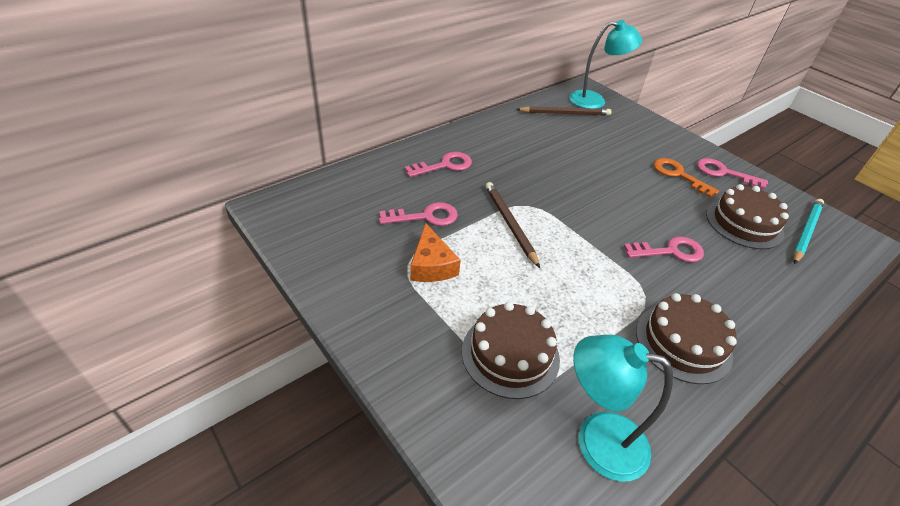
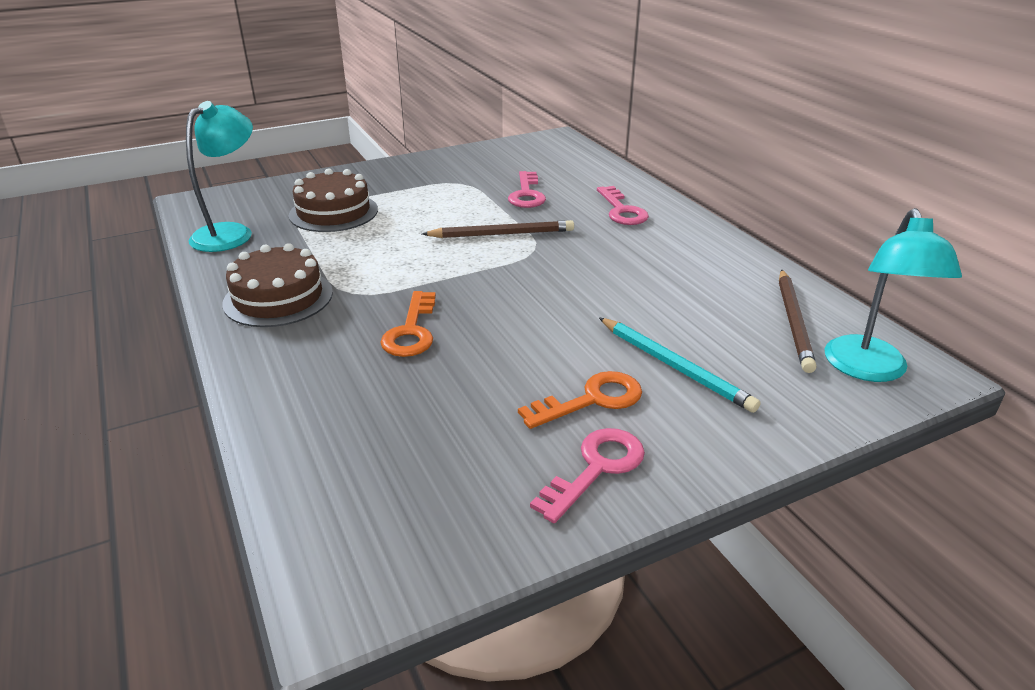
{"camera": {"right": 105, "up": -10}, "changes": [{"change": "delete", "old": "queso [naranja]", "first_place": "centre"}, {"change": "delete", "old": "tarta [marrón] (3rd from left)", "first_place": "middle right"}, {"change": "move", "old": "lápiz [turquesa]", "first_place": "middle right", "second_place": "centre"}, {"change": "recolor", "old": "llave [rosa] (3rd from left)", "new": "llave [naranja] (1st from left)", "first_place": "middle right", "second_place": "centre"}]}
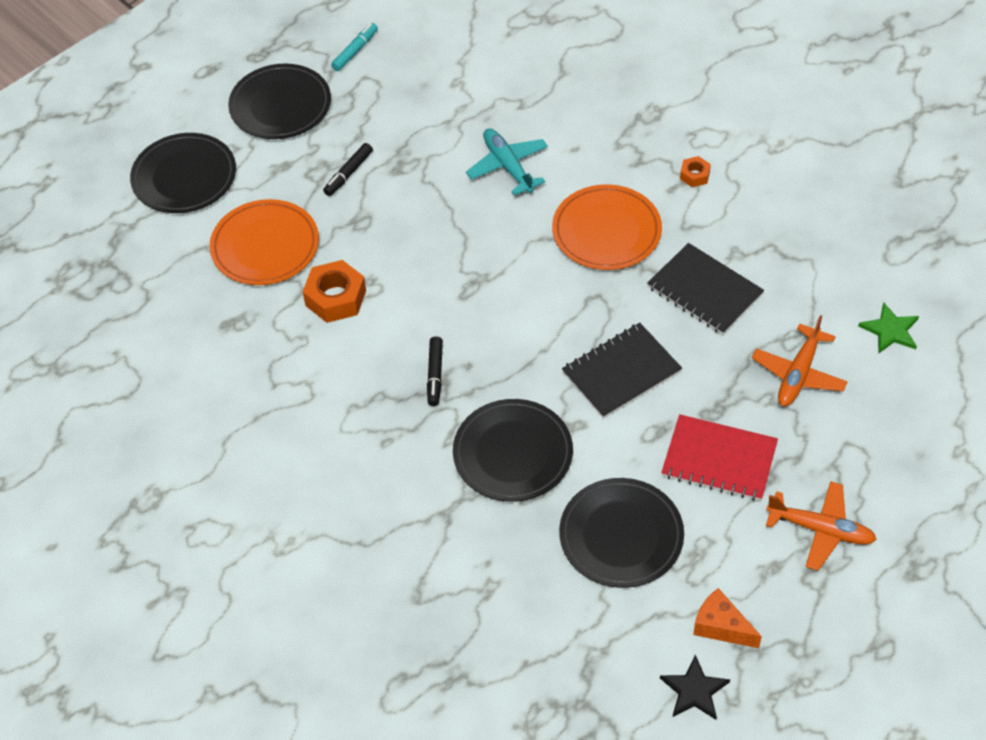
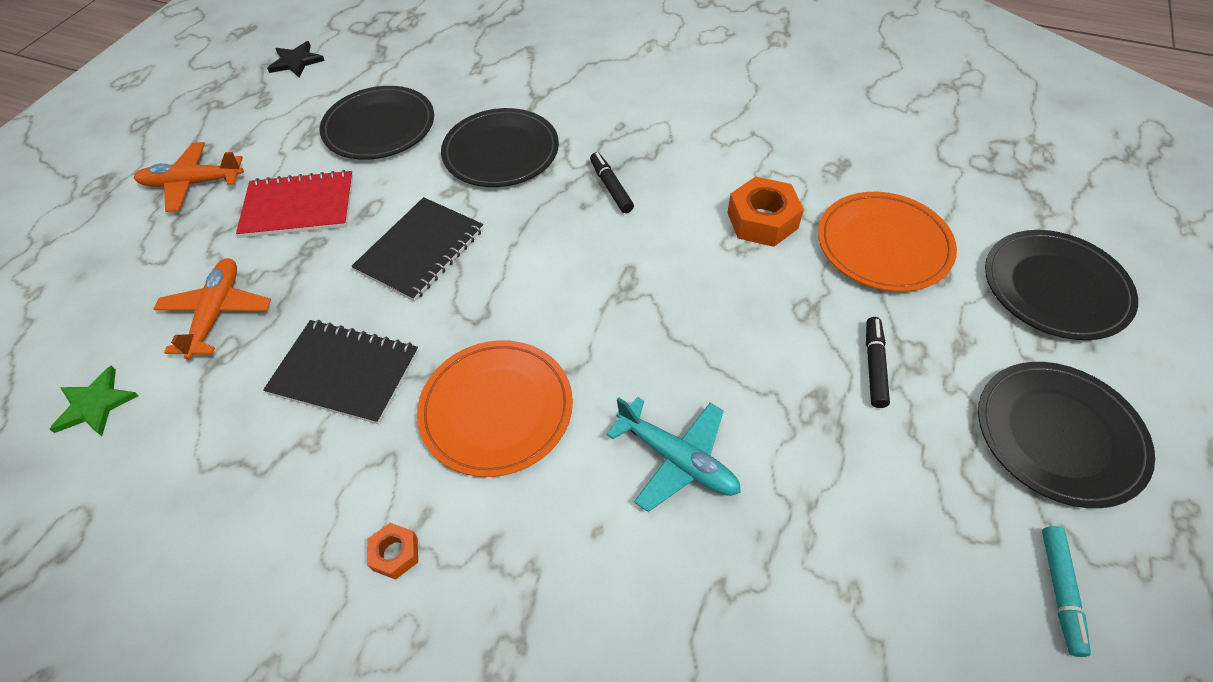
{"camera": {"right": 155, "up": 0}, "changes": [{"change": "delete", "old": "queso [naranja]", "first_place": "bottom right"}]}
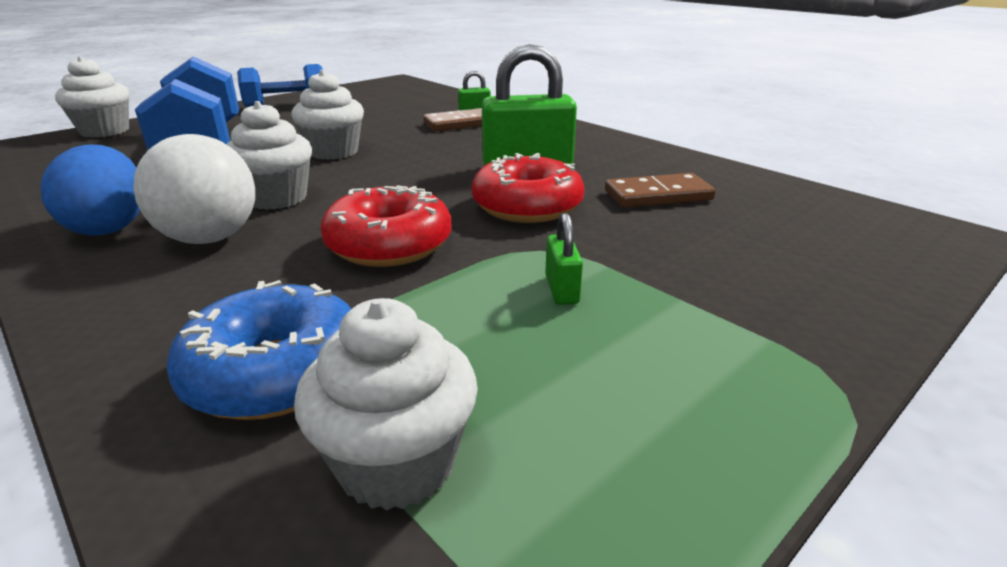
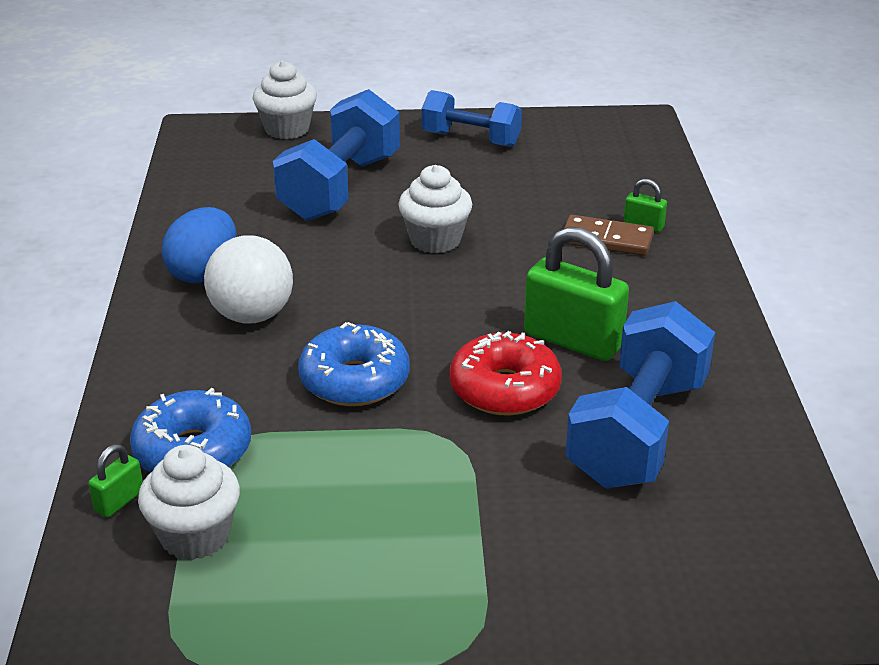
{"camera": {"right": 40, "up": 5}, "changes": [{"change": "delete", "old": "magdalena [blanco] (2nd from left)", "first_place": "top left"}, {"change": "move", "old": "candado [verde] (3rd from left in the first image)", "new": "candado [verde] (1st from left)", "first_place": "centre", "second_place": "bottom left"}, {"change": "replace", "old": "ficha de dominó [marrón] (2nd from left)", "new": "mancuerna [azul] (3rd from left)", "first_place": "centre", "second_place": "middle right"}, {"change": "recolor", "old": "rosquilla [rojo] (1st from left)", "new": "rosquilla [azul] (2nd from left)", "first_place": "centre", "second_place": "centre"}]}
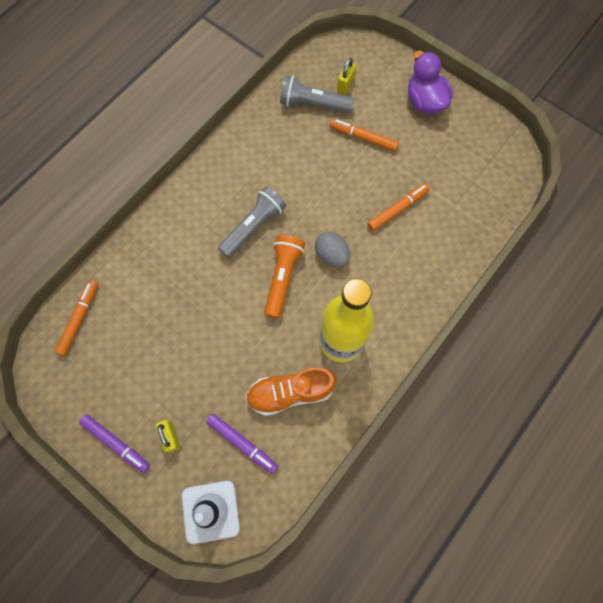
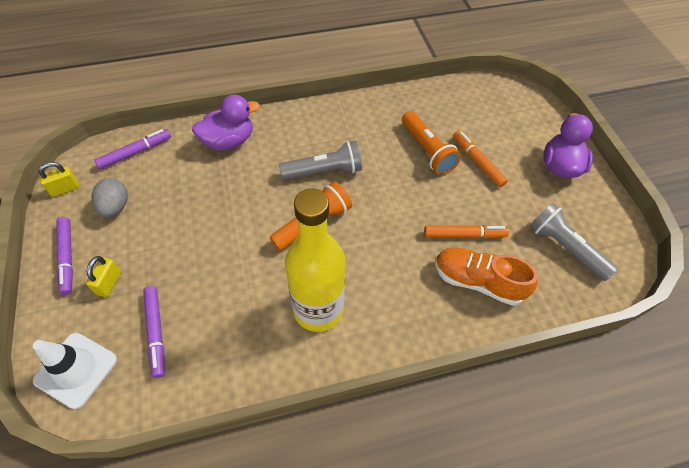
{"camera": {"right": 35, "up": -15}, "changes": [{"change": "insert", "new": "pato [morado] (1st from left)", "second_place": "top left"}, {"change": "insert", "new": "lámpara de mano [naranja] (2nd from left)", "second_place": "top centre"}, {"change": "move", "old": "zapato [naranja]", "first_place": "centre", "second_place": "middle right"}, {"change": "move", "old": "lámpara de mano [gris] (2nd from left)", "first_place": "top centre", "second_place": "middle right"}, {"change": "move", "old": "huevo [gris]", "first_place": "centre", "second_place": "middle left"}, {"change": "move", "old": "candado [amarillo] (2nd from left in the first image)", "new": "candado [amarillo] (1st from left)", "first_place": "top centre", "second_place": "middle left"}, {"change": "recolor", "old": "rotulador [naranja] (1st from left)", "new": "rotulador [morado] (2nd from left)", "first_place": "middle left", "second_place": "top left"}]}
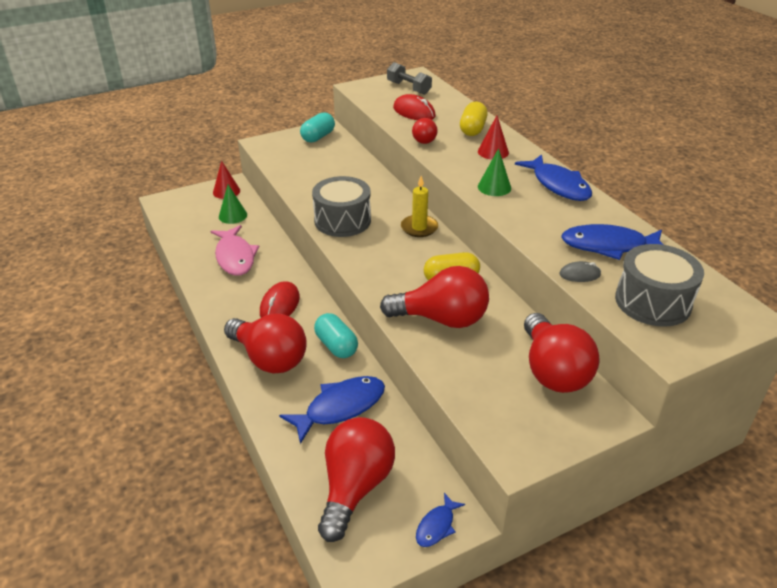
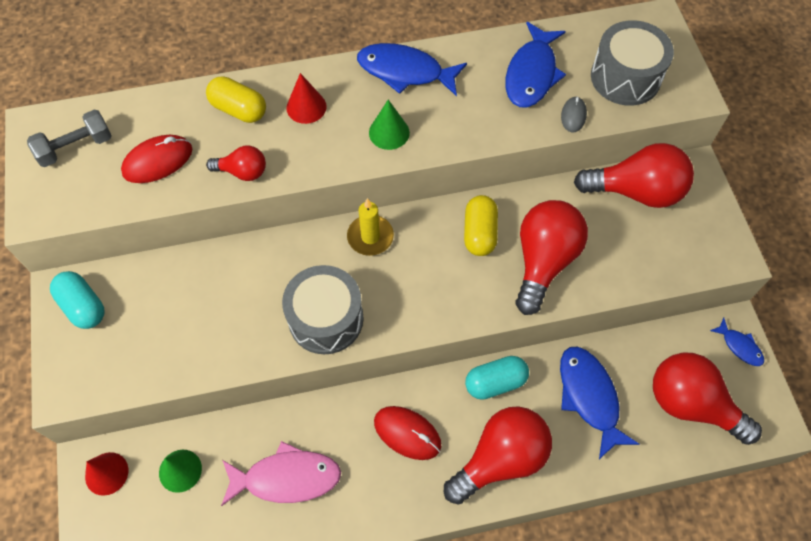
{"camera": {"right": -75, "up": 25}, "changes": [{"change": "rotate", "old": "pez [azul] (3rd from left in the first image)", "first_place": "top right", "second_place": "top centre", "degrees": -150}]}
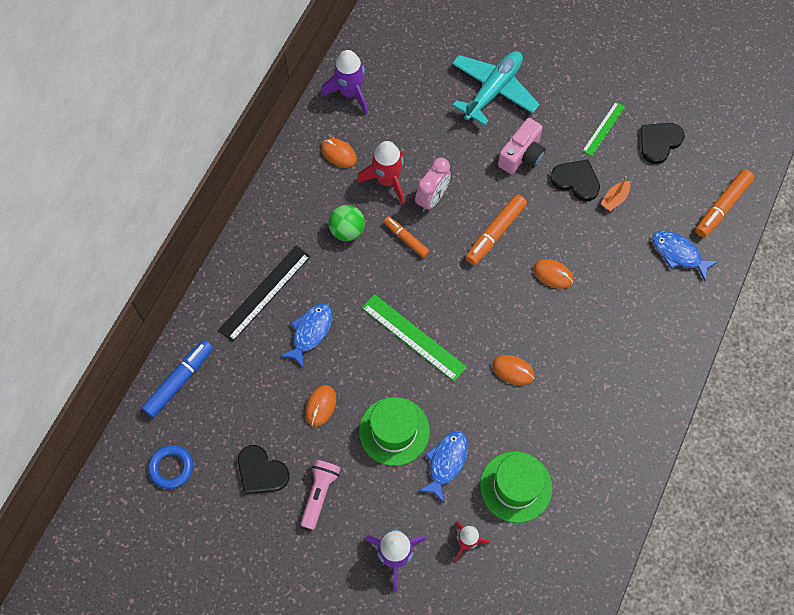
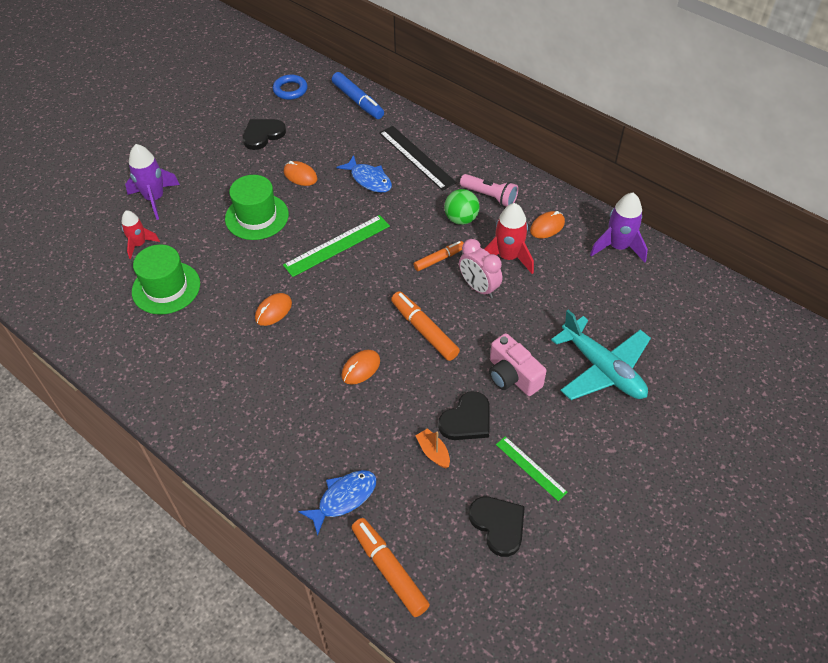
{"camera": {"right": 105, "up": -15}, "changes": [{"change": "delete", "old": "pez [azul] (2nd from left)", "first_place": "bottom centre"}, {"change": "move", "old": "lámpara de mano [rosa]", "first_place": "bottom centre", "second_place": "top centre"}]}
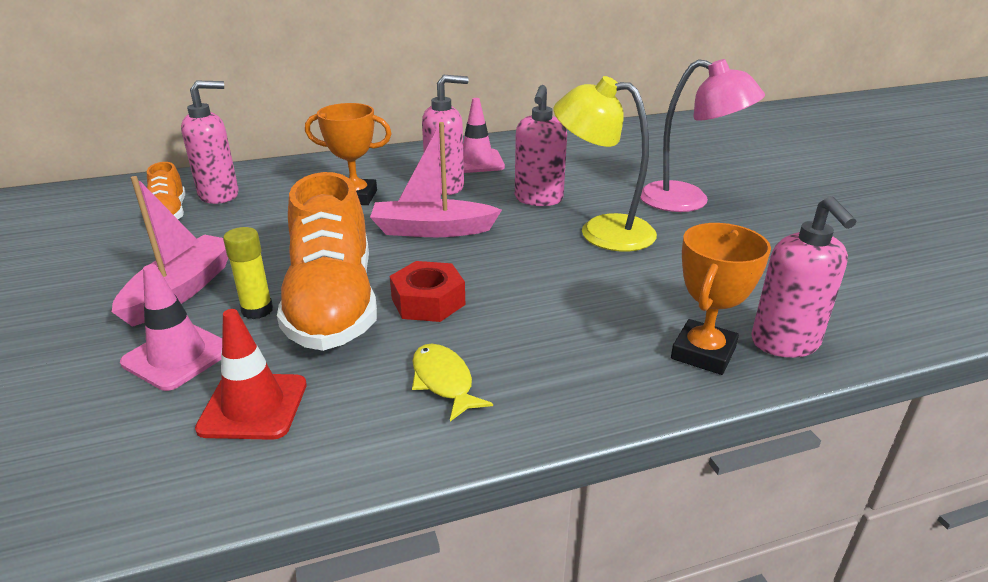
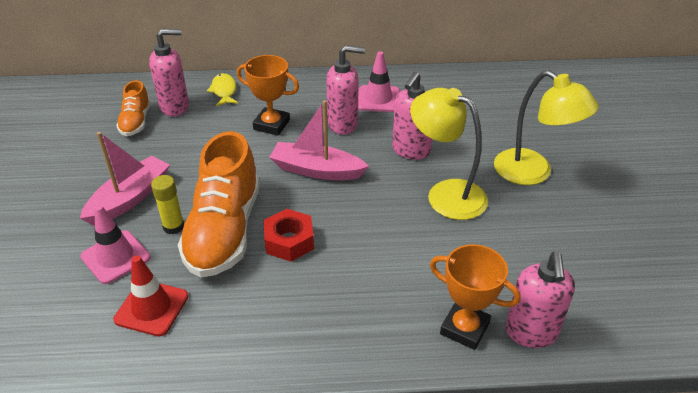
{"camera": {"right": 15, "up": 10}, "changes": [{"change": "move", "old": "pez [amarillo]", "first_place": "centre", "second_place": "top left"}, {"change": "recolor", "old": "lámpara [rosa]", "new": "lámpara [amarillo] (2nd from left)", "first_place": "top right", "second_place": "top right"}, {"change": "rotate", "old": "trofeo [naranja] (2nd from left)", "first_place": "middle right", "second_place": "bottom right", "degrees": 75}]}
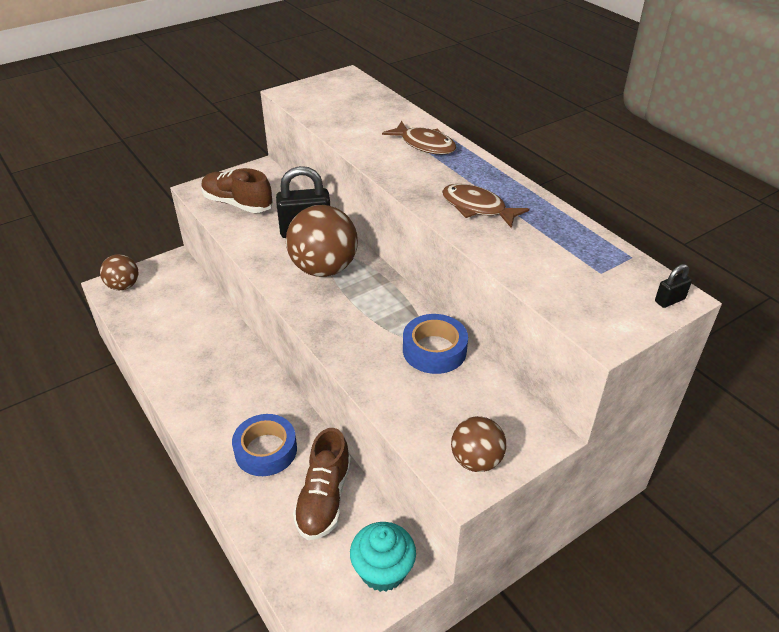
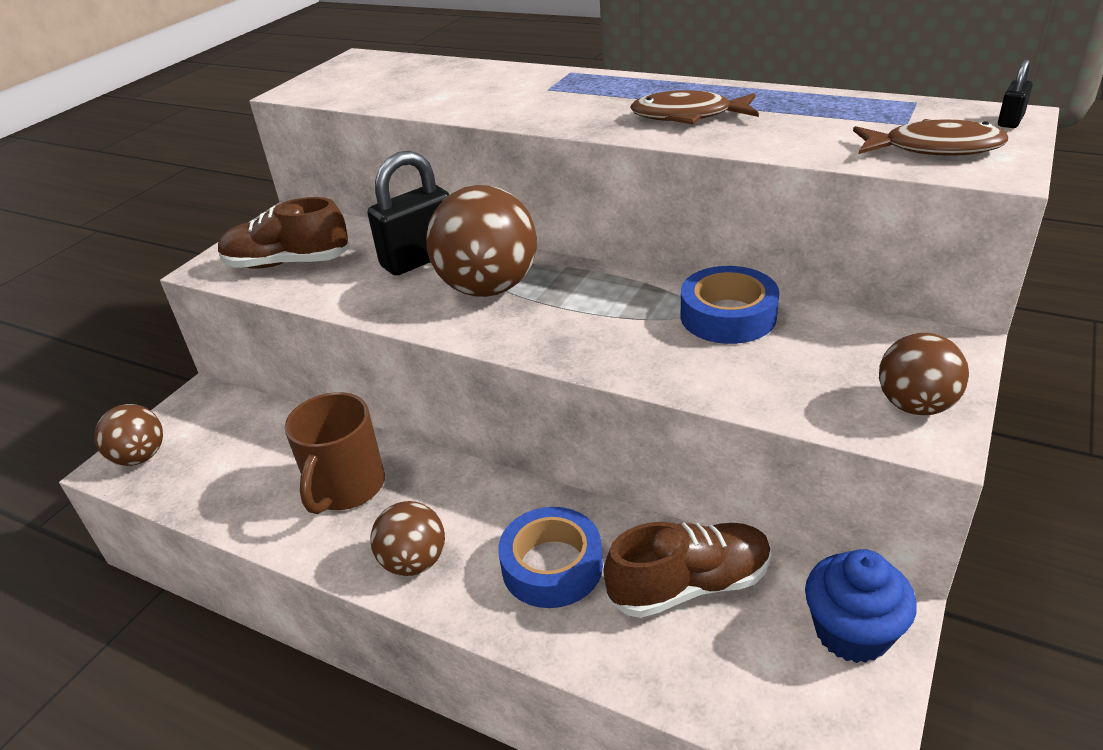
{"camera": {"right": -25, "up": -5}, "changes": [{"change": "insert", "new": "taza [marrón]", "second_place": "middle left"}, {"change": "insert", "new": "pelota [marrón] (2nd from left)", "second_place": "bottom centre"}, {"change": "move", "old": "pez [marrón] (1st from left in the first image)", "new": "pez [marrón] (2nd from left)", "first_place": "top centre", "second_place": "top right"}, {"change": "recolor", "old": "magdalena [turquesa]", "new": "magdalena [azul]", "first_place": "bottom centre", "second_place": "bottom right"}, {"change": "rotate", "old": "zapato [marrón] (2nd from left)", "first_place": "bottom centre", "second_place": "bottom centre", "degrees": -90}]}
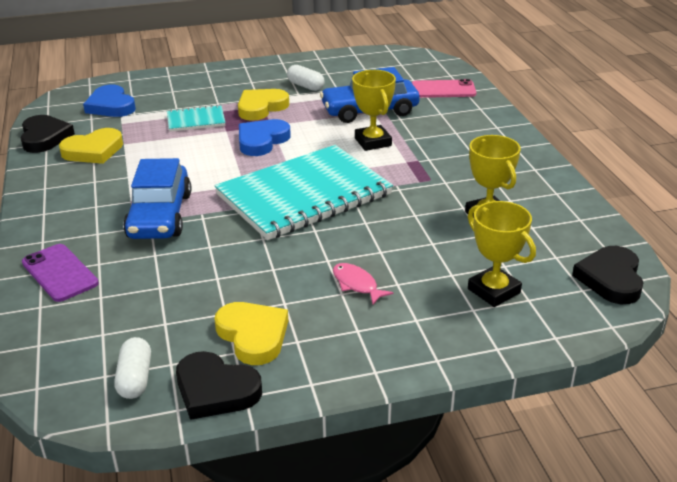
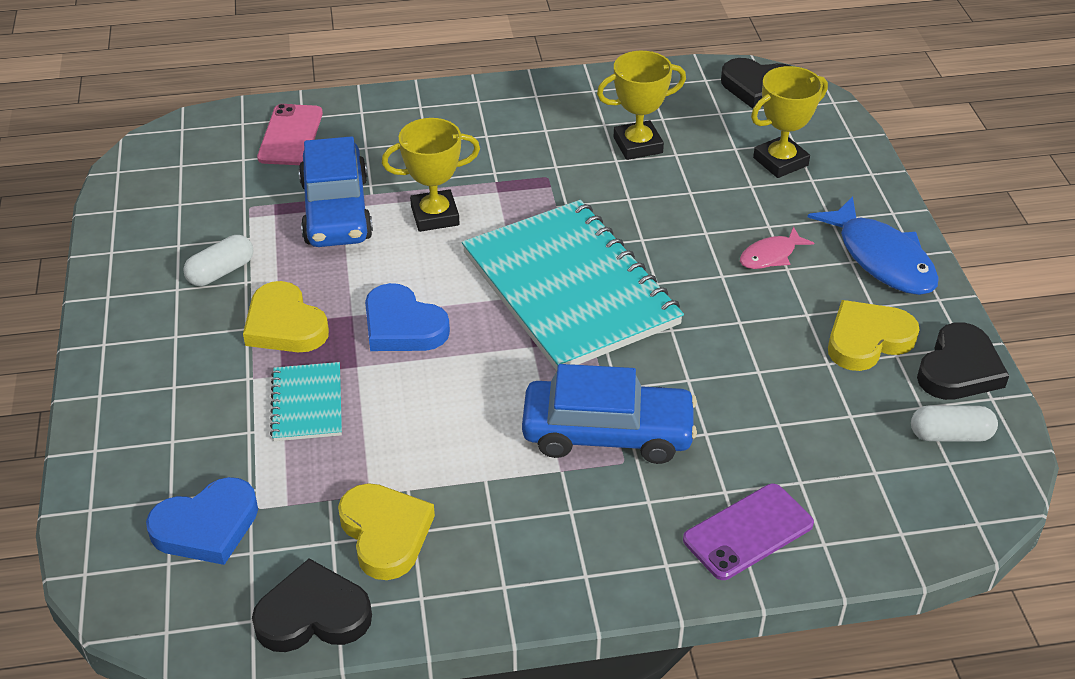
{"camera": {"right": -85, "up": 10}, "changes": [{"change": "insert", "new": "pez [azul]", "second_place": "middle right"}]}
